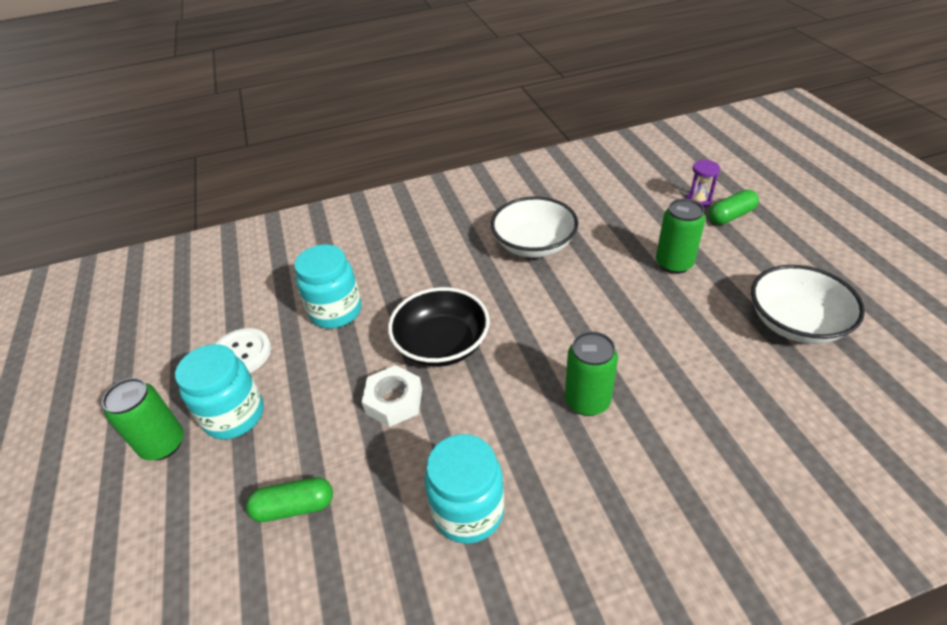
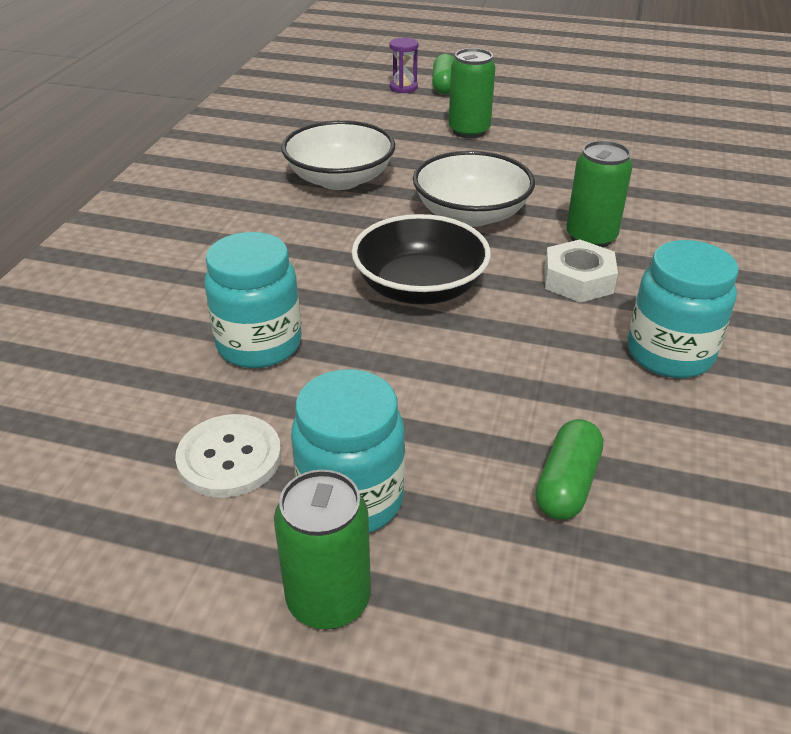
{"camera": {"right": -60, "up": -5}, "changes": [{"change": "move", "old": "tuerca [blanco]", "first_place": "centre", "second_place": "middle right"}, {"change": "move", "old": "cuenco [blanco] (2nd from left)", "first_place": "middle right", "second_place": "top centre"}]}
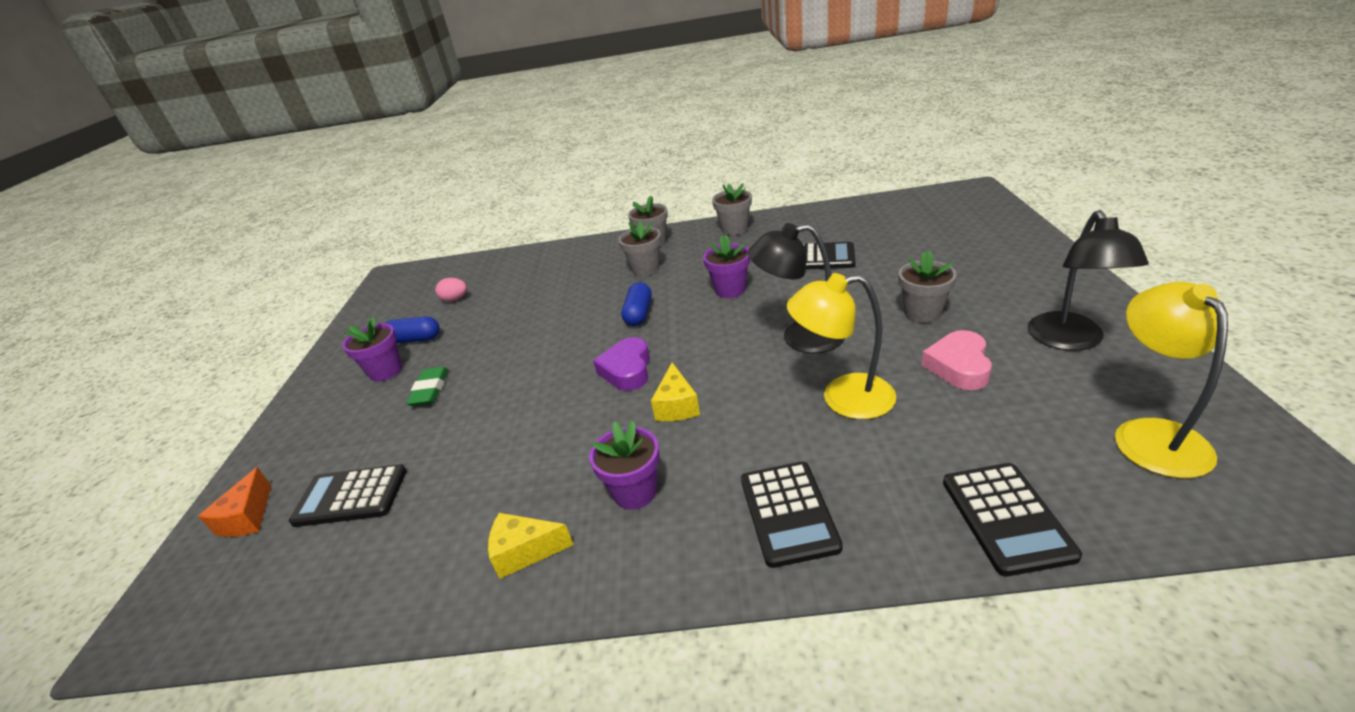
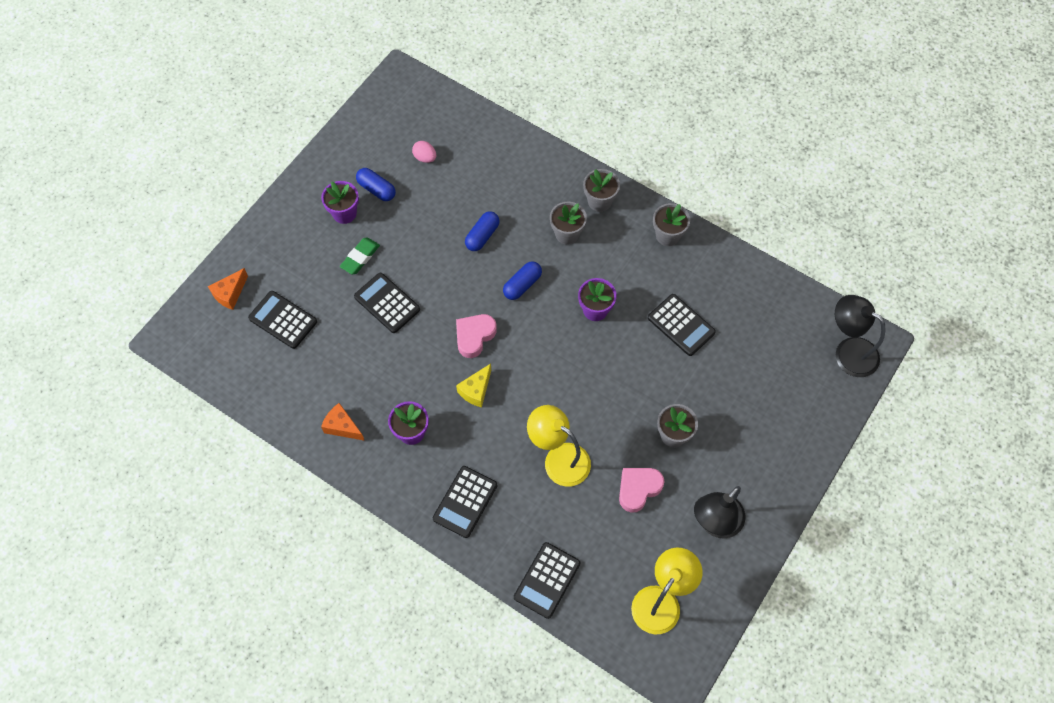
{"camera": {"right": 30, "up": 30}, "changes": [{"change": "insert", "new": "calculadora [negro] (2nd from left)", "second_place": "centre"}, {"change": "insert", "new": "cápsula [azul] (2nd from left)", "second_place": "top centre"}, {"change": "move", "old": "lámpara [negro] (1st from left in the first image)", "new": "lámpara [negro] (2nd from left)", "first_place": "centre", "second_place": "middle right"}, {"change": "recolor", "old": "queso [amarillo] (1st from left)", "new": "queso [naranja] (2nd from left)", "first_place": "bottom centre", "second_place": "middle left"}, {"change": "recolor", "old": "corazón [morado]", "new": "corazón [rosa] (1st from left)", "first_place": "centre", "second_place": "centre"}]}
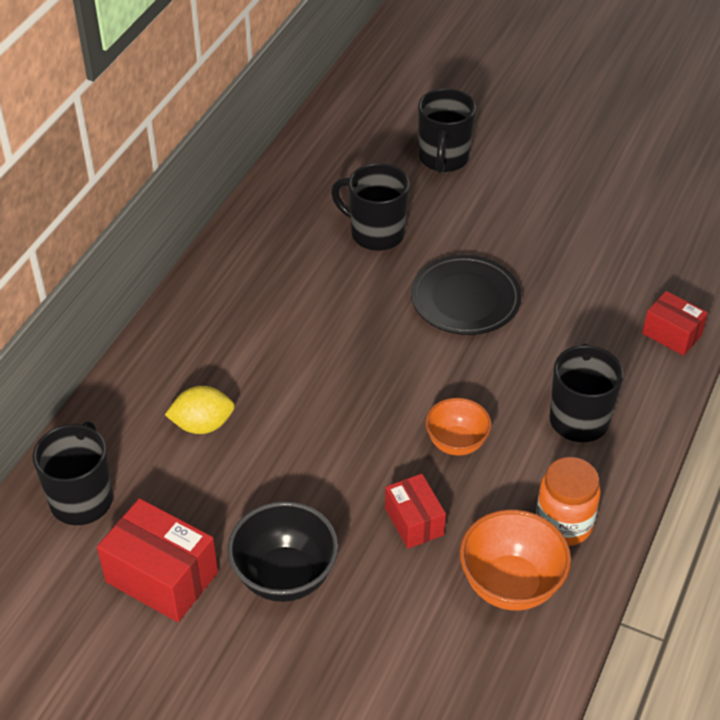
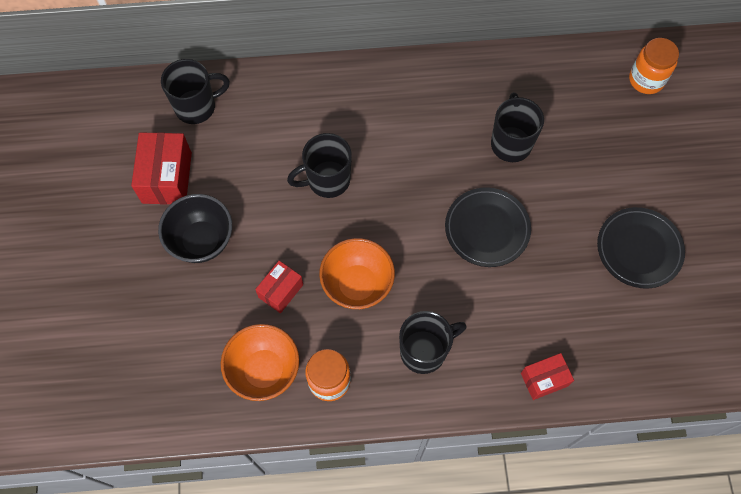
{"camera": {"right": 60, "up": 20}, "changes": [{"change": "delete", "old": "limón [amarillo]", "first_place": "middle left"}, {"change": "insert", "new": "plato [negro] (2nd from left)", "second_place": "middle right"}, {"change": "insert", "new": "tarro [naranja] (2nd from left)", "second_place": "top right"}, {"change": "move", "old": "taza [negro] (3rd from left in the first image)", "new": "taza [negro] (2nd from left)", "first_place": "top centre", "second_place": "centre"}, {"change": "rotate", "old": "caja [rojo] (3rd from left)", "first_place": "middle right", "second_place": "bottom right", "degrees": 60}, {"change": "resize", "old": "cuenco [naranja] (1st from left in the first image)", "first_place": "centre", "second_place": "centre", "factor": 1.54}]}
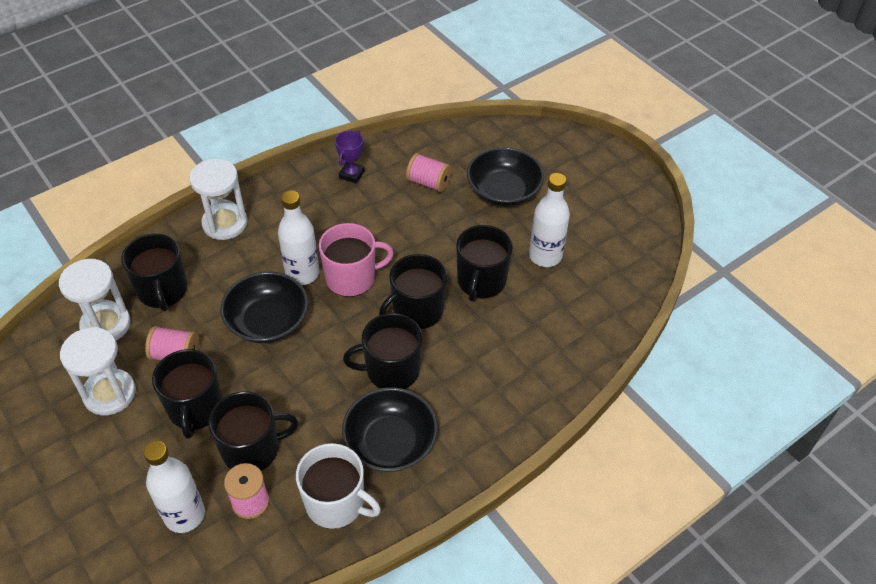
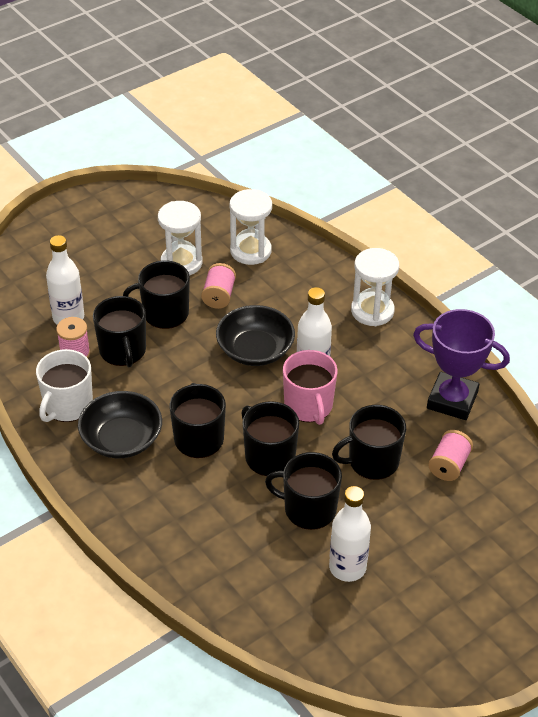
{"camera": {"right": 90, "up": -5}, "changes": [{"change": "delete", "old": "cuenco [negro] (3rd from left)", "first_place": "top centre"}, {"change": "move", "old": "taza [negro] (1st from left in the first image)", "new": "taza [negro] (6th from left)", "first_place": "middle left", "second_place": "middle right"}, {"change": "resize", "old": "trofeo [morado]", "first_place": "top centre", "second_place": "middle right", "factor": 1.98}]}
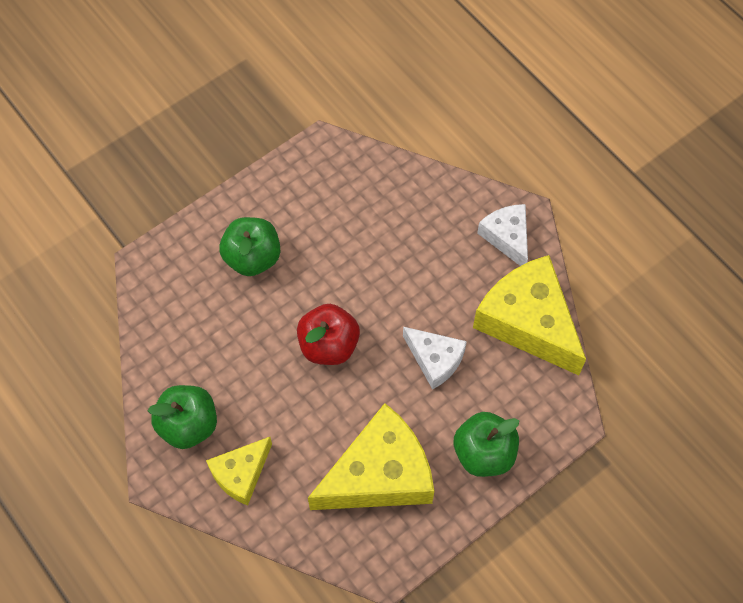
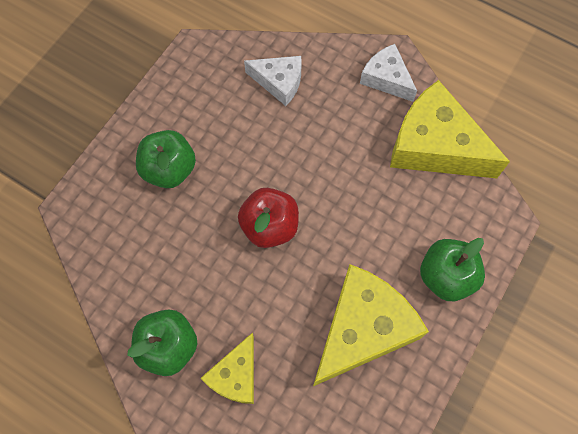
{"camera": {"right": -20, "up": 5}, "changes": [{"change": "move", "old": "queso [blanco] (1st from left)", "first_place": "centre", "second_place": "top centre"}]}
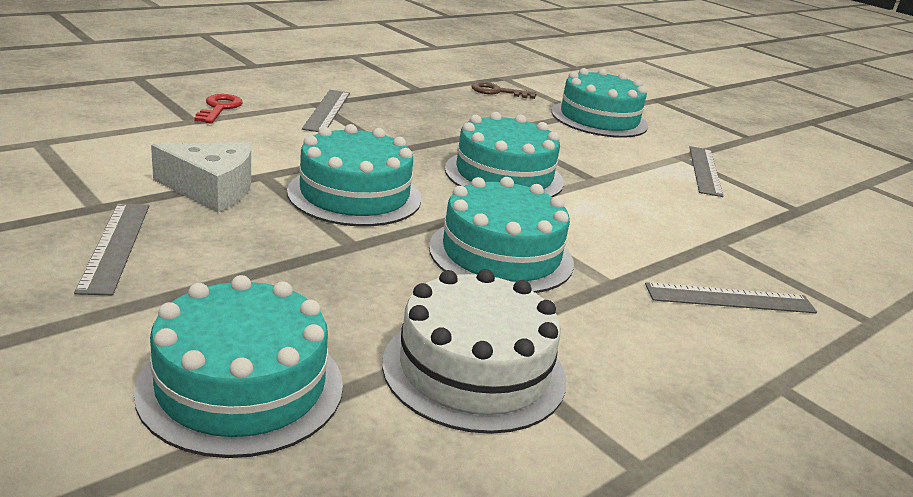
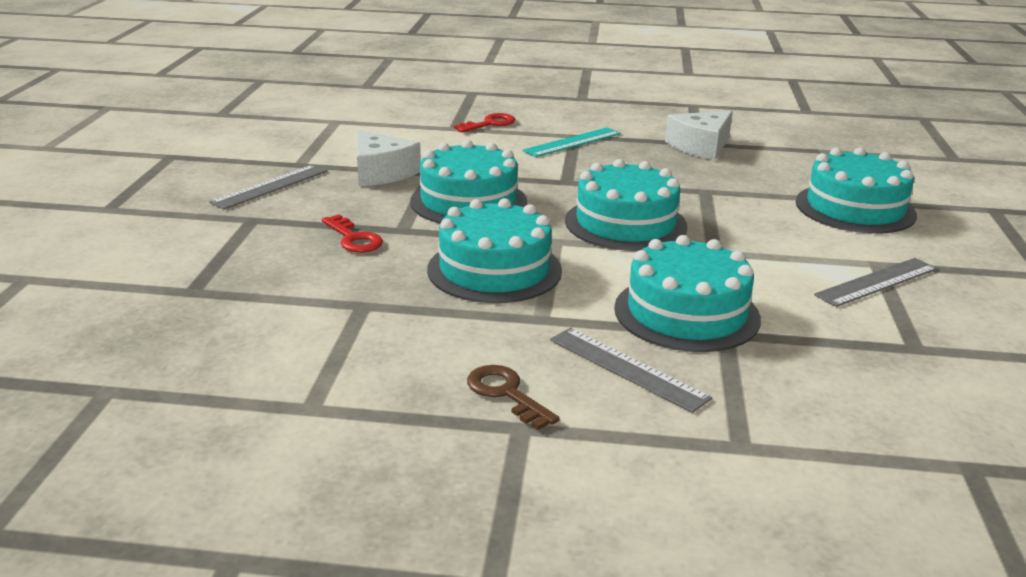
{"camera": {"right": 50, "up": 0}, "changes": [{"change": "delete", "old": "tarta [blanco]", "first_place": "bottom centre"}, {"change": "insert", "new": "llave [rojo] (1st from left)", "second_place": "centre"}, {"change": "insert", "new": "queso [blanco] (2nd from left)", "second_place": "top right"}, {"change": "move", "old": "tarta [turquesa] (1st from left in the first image)", "new": "tarta [turquesa] (4th from left)", "first_place": "bottom left", "second_place": "middle right"}, {"change": "move", "old": "llave [marrón]", "first_place": "top centre", "second_place": "bottom centre"}, {"change": "recolor", "old": "regla [gris] (2nd from left)", "new": "regla [turquesa]", "first_place": "top centre", "second_place": "top centre"}]}
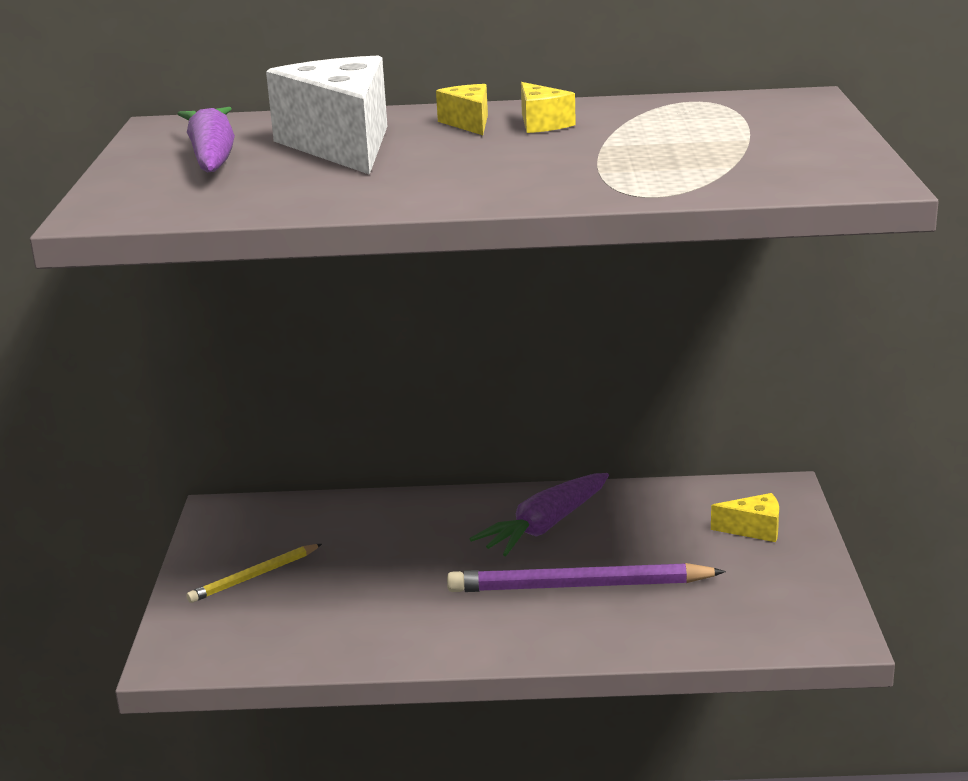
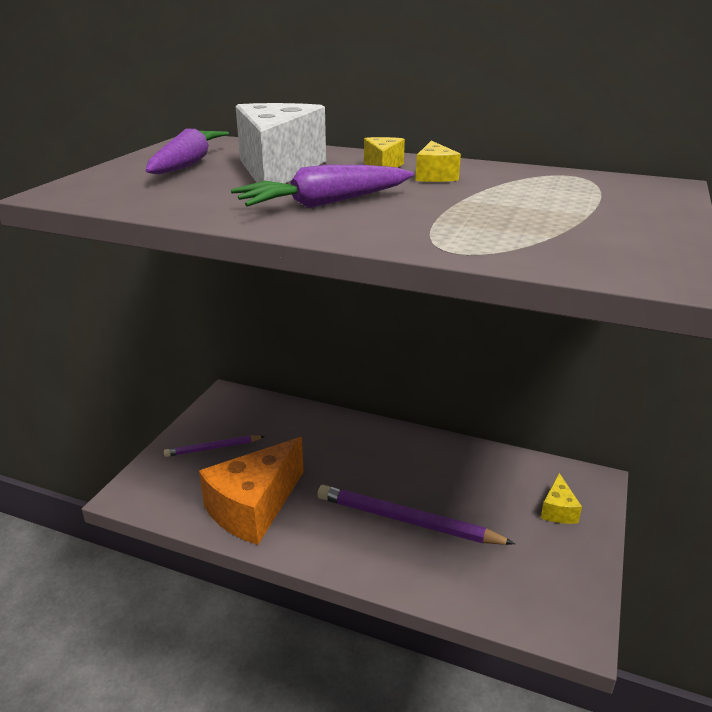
{"camera": {"right": 20, "up": 5}, "changes": [{"change": "insert", "new": "queso [naranja]", "second_place": "bottom centre"}, {"change": "move", "old": "zanahoria [morado] (2nd from left)", "first_place": "centre", "second_place": "top centre"}, {"change": "recolor", "old": "lápiz [amarillo]", "new": "lápiz [morado] (1st from left)", "first_place": "bottom left", "second_place": "middle left"}, {"change": "rotate", "old": "queso [amarillo] (3rd from left)", "first_place": "middle right", "second_place": "bottom right", "degrees": 75}]}
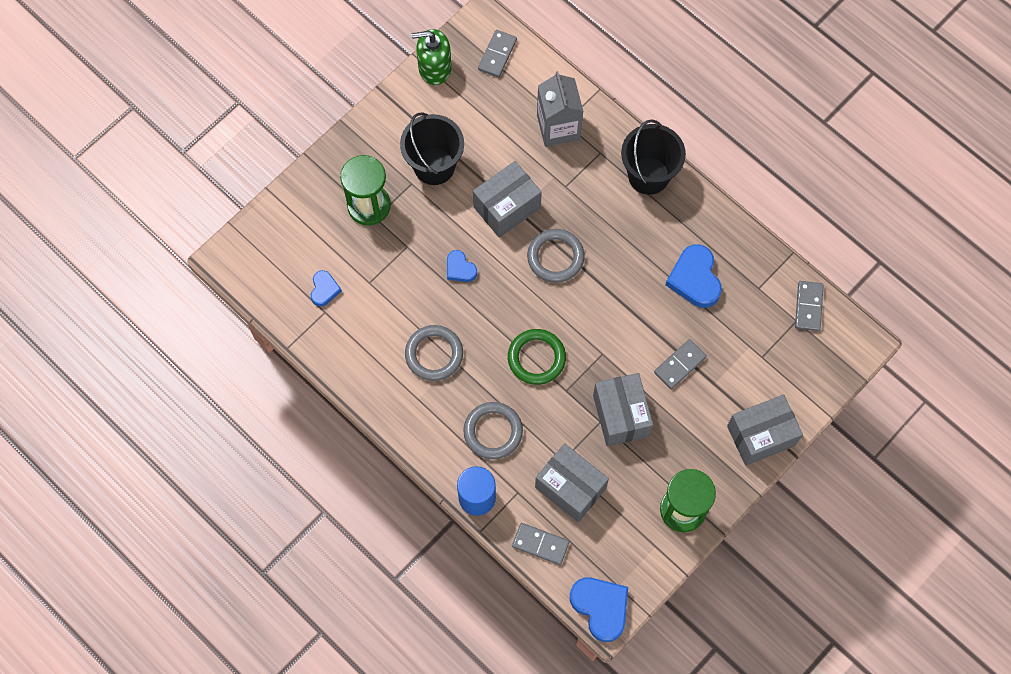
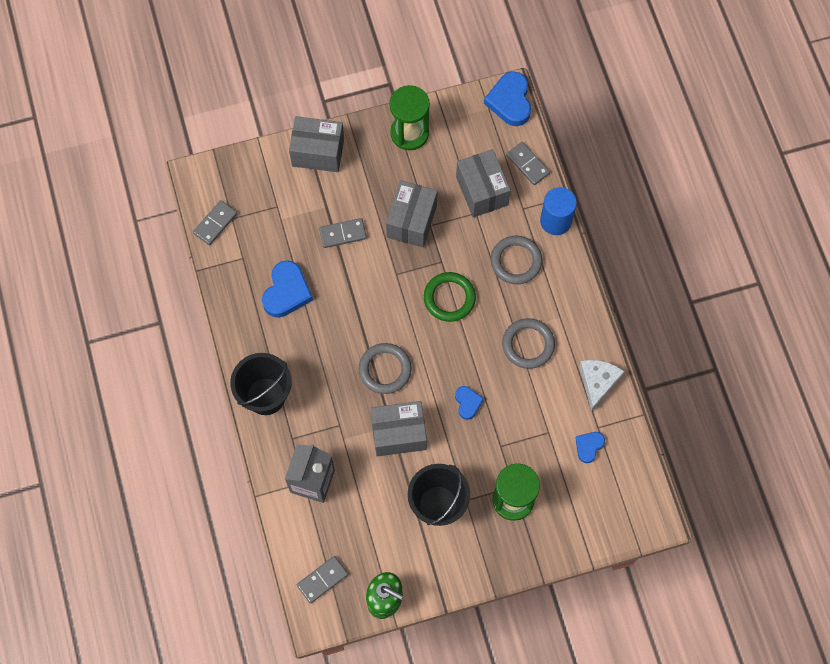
{"camera": {"right": -150, "up": 0}, "changes": [{"change": "insert", "new": "queso [blanco]", "second_place": "middle right"}]}
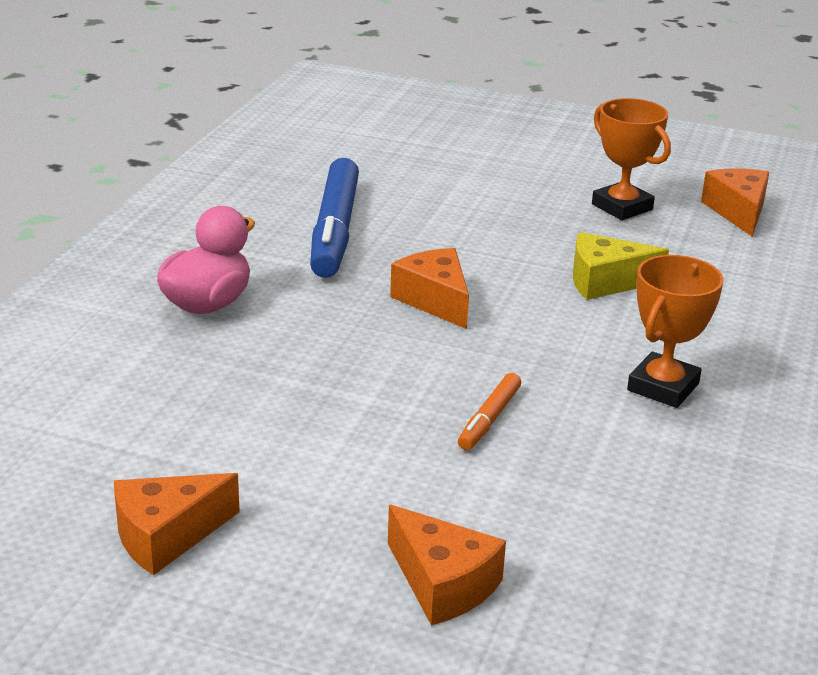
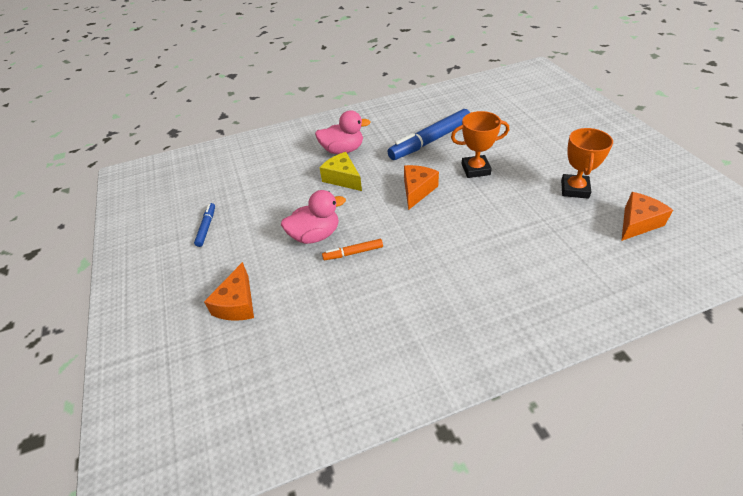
{"camera": {"right": 55, "up": 15}, "changes": [{"change": "insert", "new": "pato [rosa] (1st from left)", "second_place": "centre"}, {"change": "move", "old": "queso [amarillo]", "first_place": "middle right", "second_place": "centre"}, {"change": "move", "old": "trofeo [naranja] (2nd from left in the first image)", "new": "trofeo [naranja] (1st from left)", "first_place": "middle right", "second_place": "top centre"}, {"change": "replace", "old": "queso [naranja] (1st from left)", "new": "rotulador [azul] (1st from left)", "first_place": "bottom left", "second_place": "middle left"}]}
